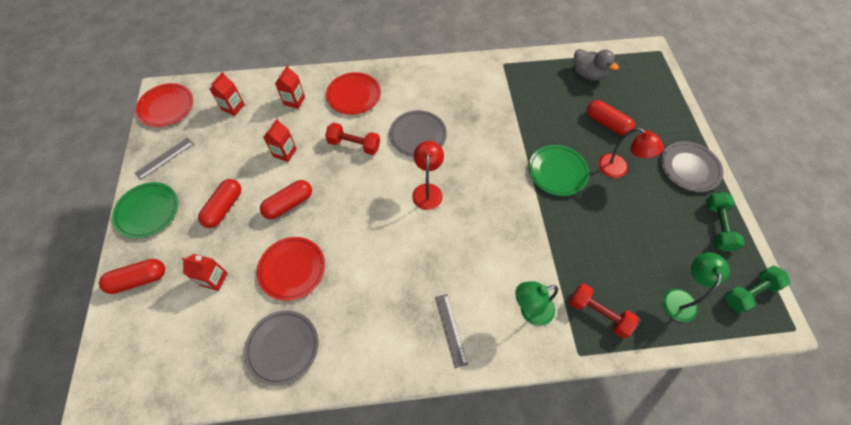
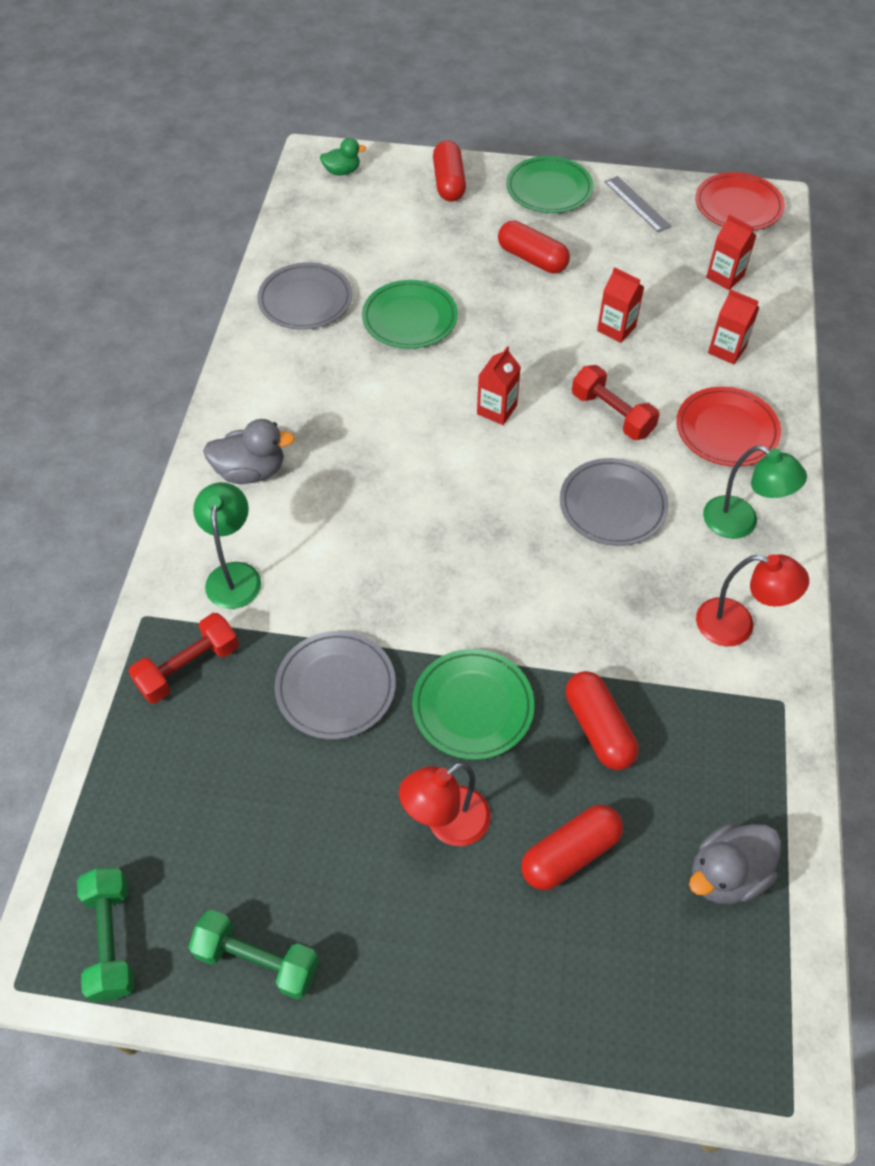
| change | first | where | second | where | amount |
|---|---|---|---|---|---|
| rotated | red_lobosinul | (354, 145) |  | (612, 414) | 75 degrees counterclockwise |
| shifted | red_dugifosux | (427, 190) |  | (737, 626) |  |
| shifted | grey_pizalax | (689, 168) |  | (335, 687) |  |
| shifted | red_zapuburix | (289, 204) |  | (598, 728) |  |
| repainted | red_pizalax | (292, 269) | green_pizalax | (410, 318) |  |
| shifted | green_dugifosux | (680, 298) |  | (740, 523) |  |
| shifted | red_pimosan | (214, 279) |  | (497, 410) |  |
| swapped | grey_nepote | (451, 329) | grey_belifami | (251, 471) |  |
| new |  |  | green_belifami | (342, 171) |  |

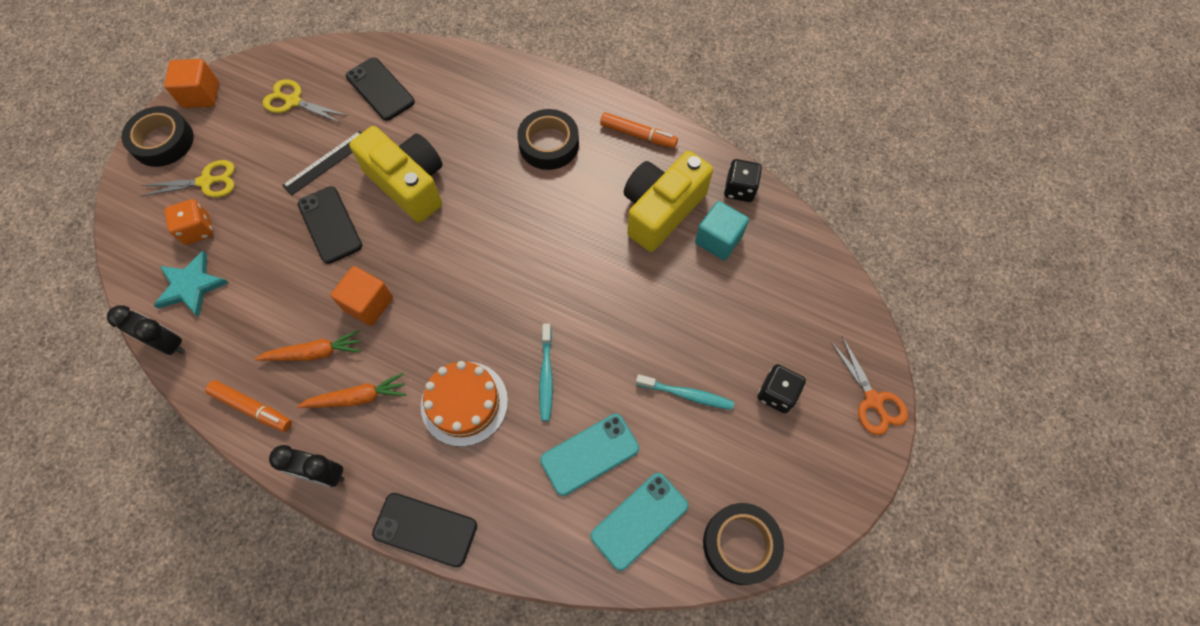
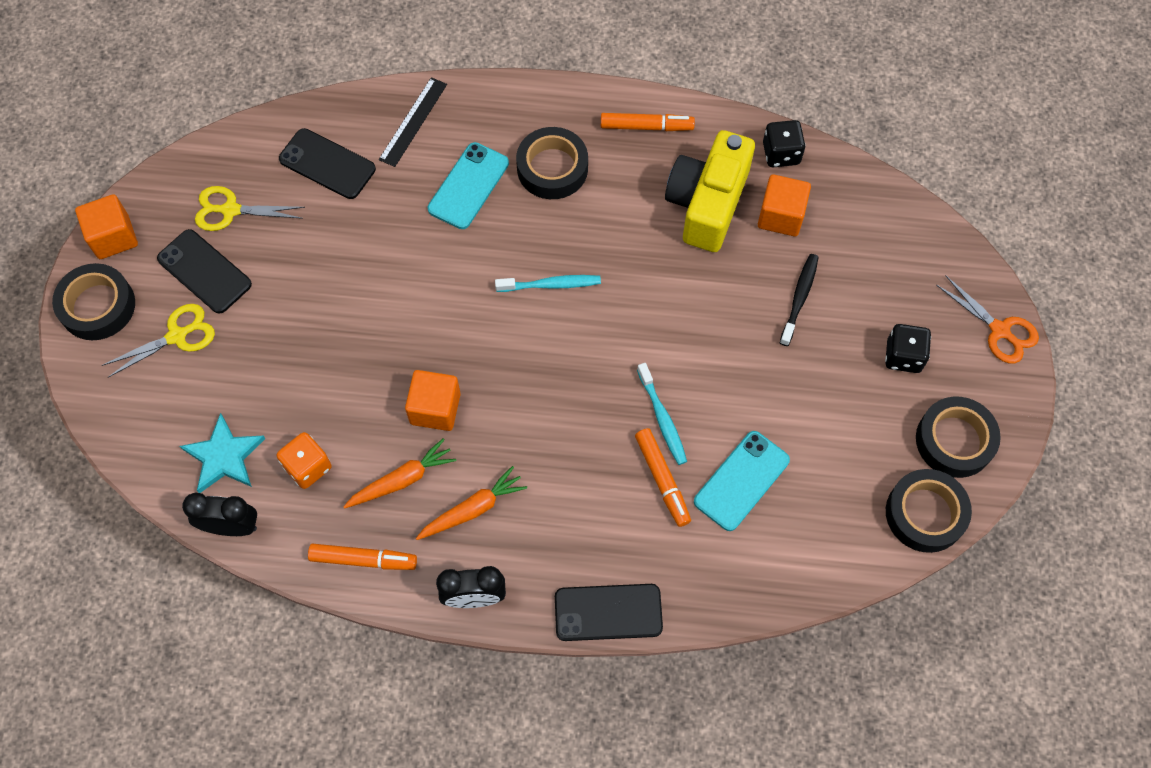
| change | first | where | second | where | amount |
|---|---|---|---|---|---|
| gone | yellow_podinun | (409, 184) |  |  |  |
| shifted | black_nepote | (326, 163) |  | (413, 122) |  |
| shifted | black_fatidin | (330, 225) |  | (204, 272) |  |
| shifted | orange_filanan | (197, 230) |  | (308, 467) |  |
| repainted | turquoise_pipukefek | (718, 240) | orange_pipukefek | (780, 216) |  |
| gone | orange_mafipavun | (464, 403) |  |  |  |
| shifted | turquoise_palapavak | (686, 394) |  | (551, 285) |  |
| shifted | turquoise_fatidin | (639, 520) |  | (468, 186) |  |
| new |  |  | black_palapavak | (799, 298) |  |
| new |  |  | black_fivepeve | (954, 440) |  |
| new |  |  | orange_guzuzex | (662, 480) |  |

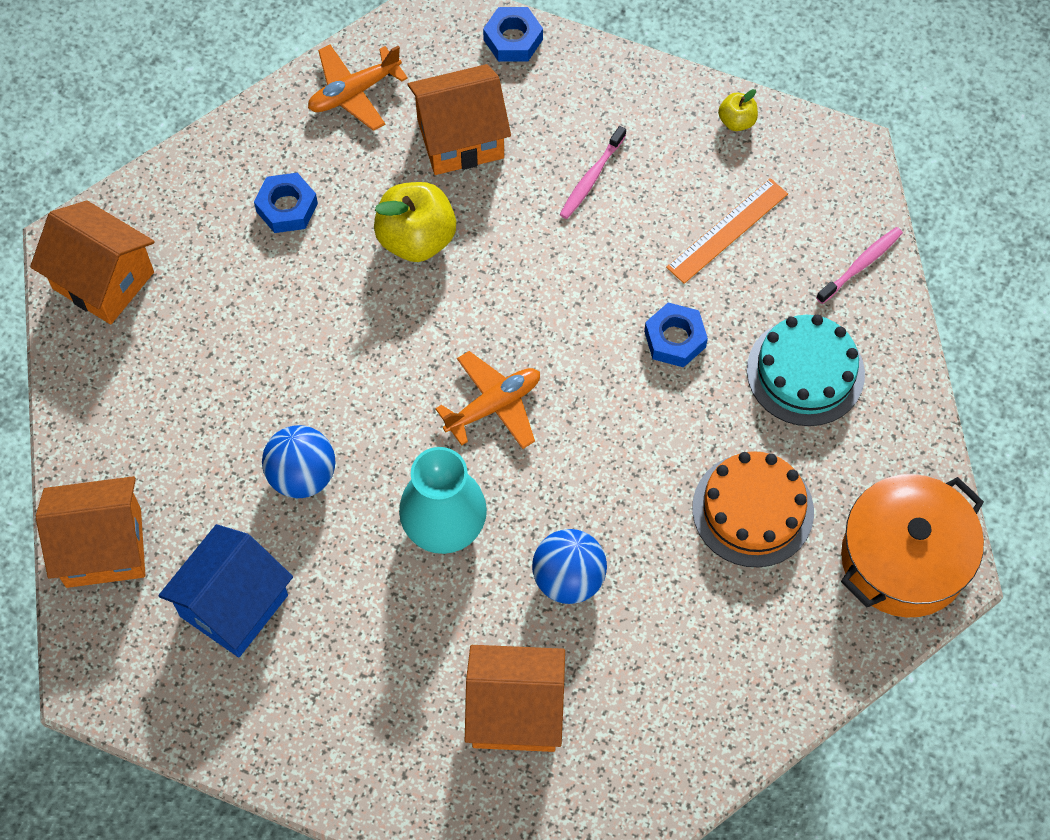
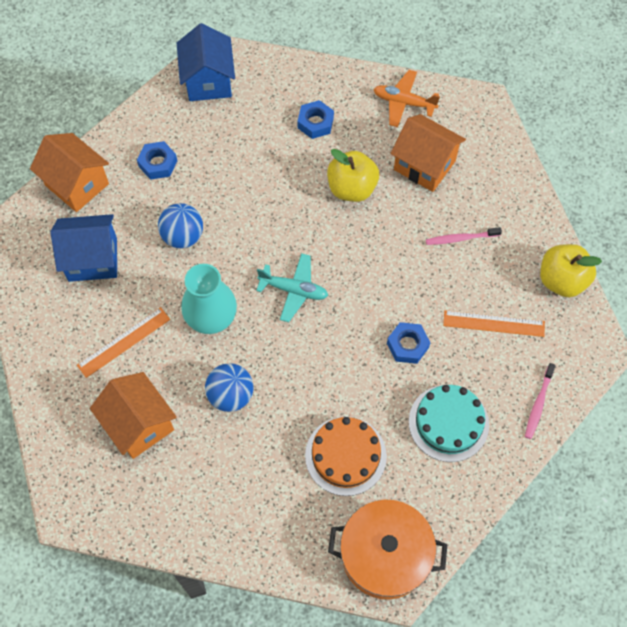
| change | first | where | second | where | amount |
|---|---|---|---|---|---|
| shifted | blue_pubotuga | (513, 40) |  | (158, 163) |  |
| scaled | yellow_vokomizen | (736, 121) |  | (561, 280) | x2.01 |
| repainted | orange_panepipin | (103, 280) | blue_panepipin | (208, 81) |  |
| rotated | pink_palapavak | (861, 265) |  | (538, 404) | 105 degrees clockwise |
| repainted | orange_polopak | (493, 405) | turquoise_polopak | (294, 290) |  |
| new |  |  | orange_nepote | (124, 342) |  |

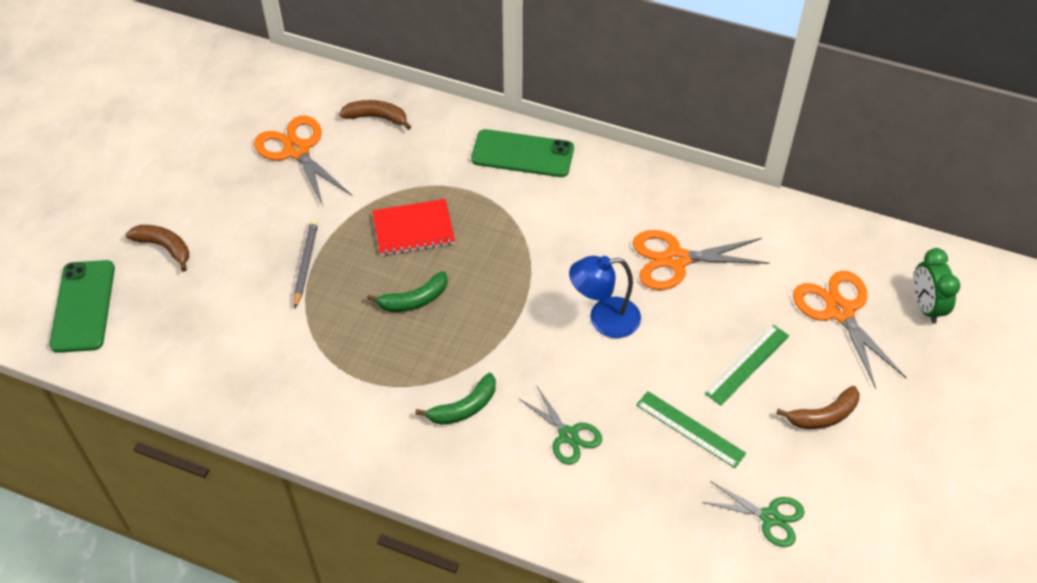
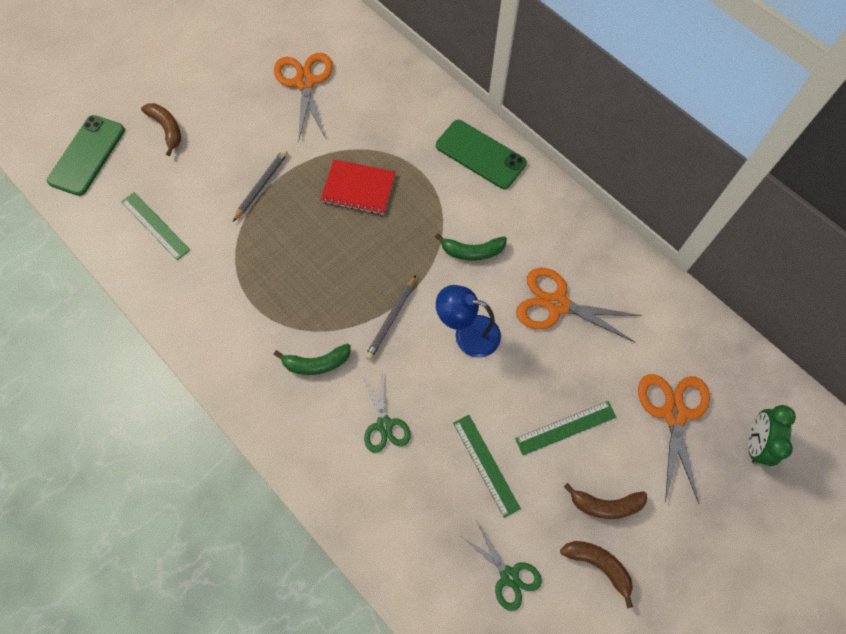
| change | first | where | second | where | amount |
|---|---|---|---|---|---|
| shifted | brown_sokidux | (377, 117) |  | (598, 565) |  |
| shifted | green_sokidux | (414, 300) |  | (472, 251) |  |
| new |  |  | green_nepote | (155, 225) |  |
| new |  |  | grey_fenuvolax | (391, 319) |  |

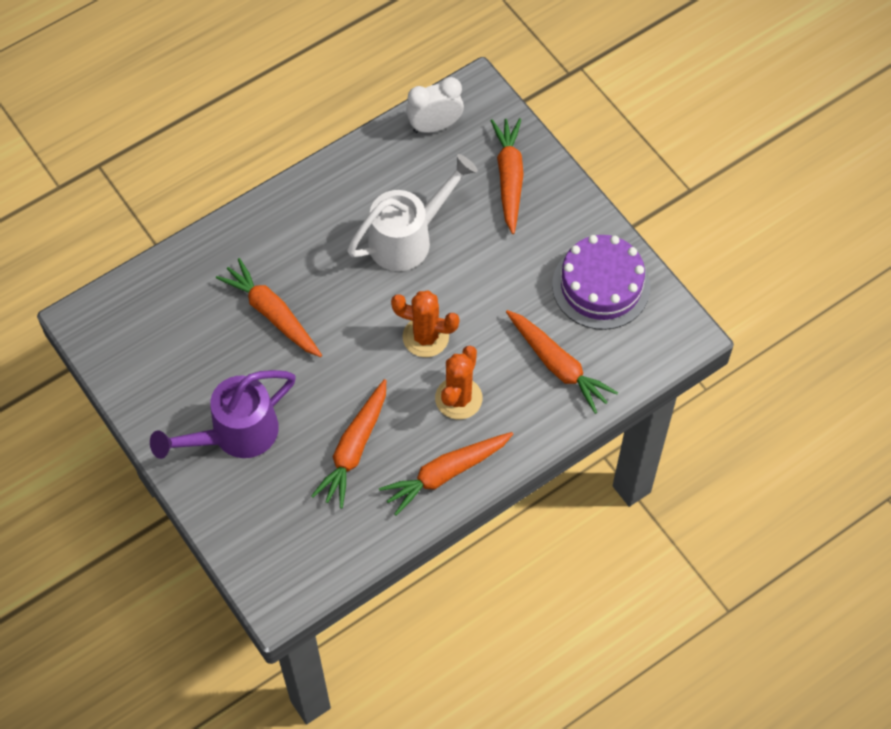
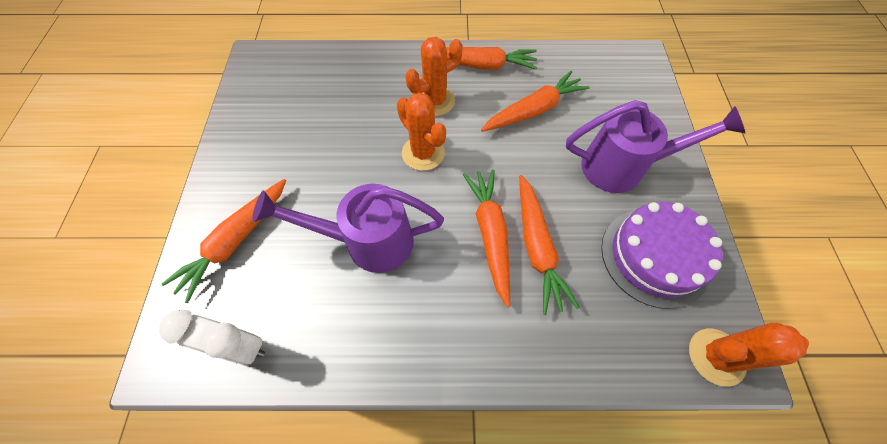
| change | first | where | second | where | amount |
|---|---|---|---|---|---|
| repainted | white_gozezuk | (408, 238) | purple_gozezuk | (368, 241) |  |
| shifted | purple_mafipavun | (601, 286) |  | (654, 256) |  |
| shifted | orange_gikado | (558, 365) |  | (490, 235) |  |
| new |  |  | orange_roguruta | (716, 356) |  |

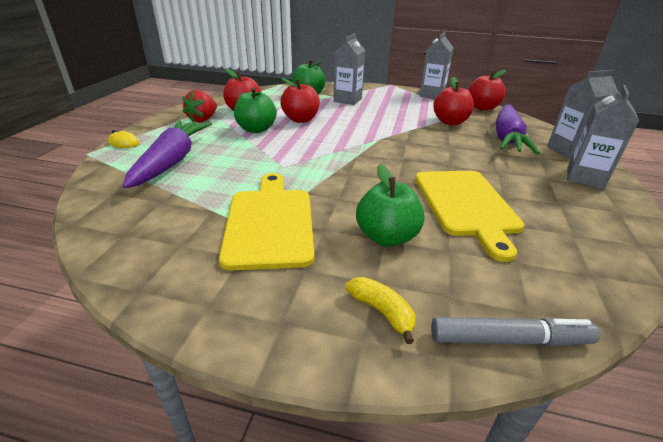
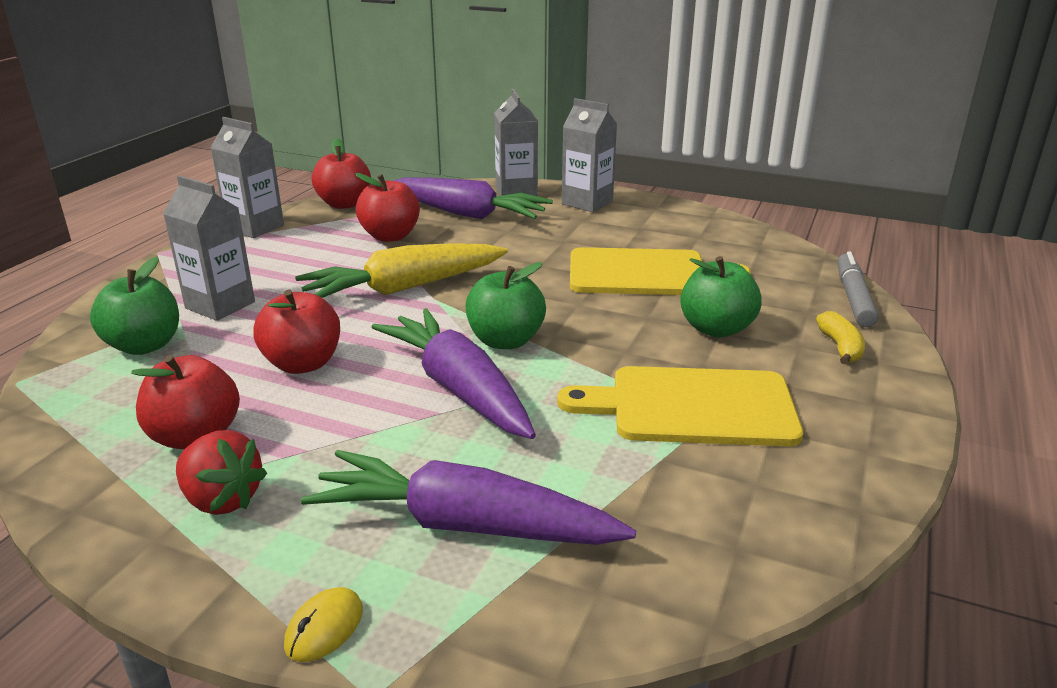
| change | first | where | second | where | amount |
|---|---|---|---|---|---|
| shifted | green_vokomizen | (256, 129) |  | (505, 341) |  |
| rotated | yellow_sokidux | (381, 311) |  | (840, 347) | 120 degrees clockwise |
| new |  |  | yellow_gikado | (404, 288) |  |
| new |  |  | purple_gikado | (459, 388) |  |

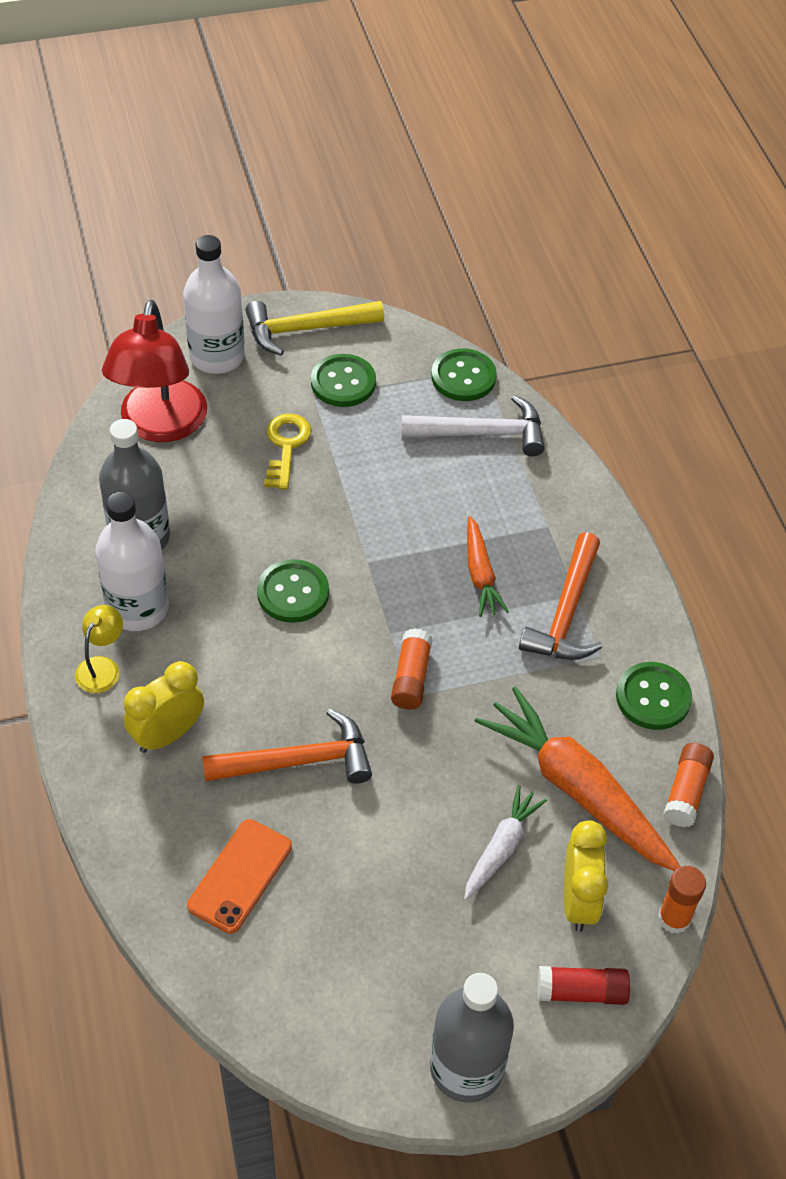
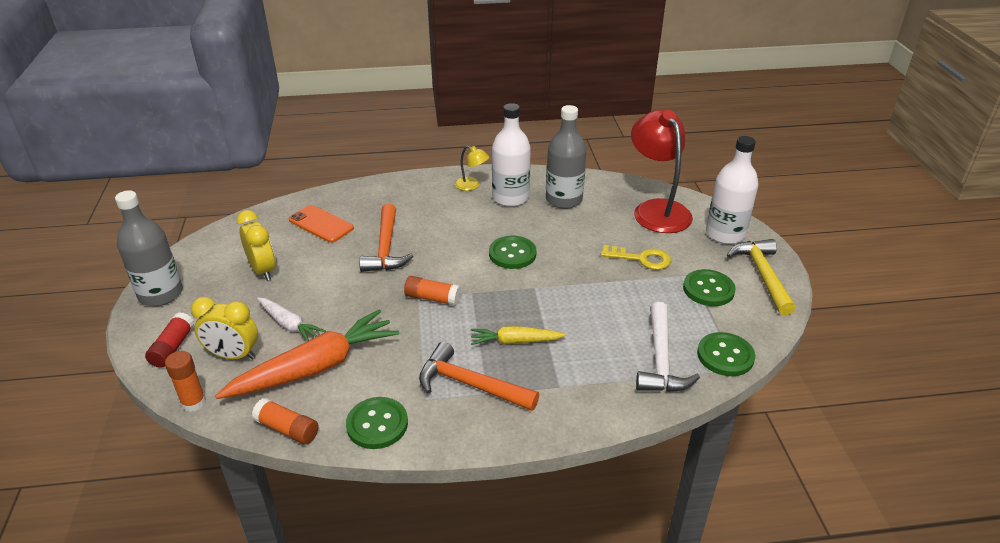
| change | first | where | second | where | amount |
|---|---|---|---|---|---|
| rotated | red_dugifosux | (160, 426) |  | (657, 209) | 60 degrees clockwise |
| repainted | orange_gikado | (480, 574) | yellow_gikado | (515, 341) |  |
| shifted | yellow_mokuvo | (167, 734) |  | (263, 270) |  |

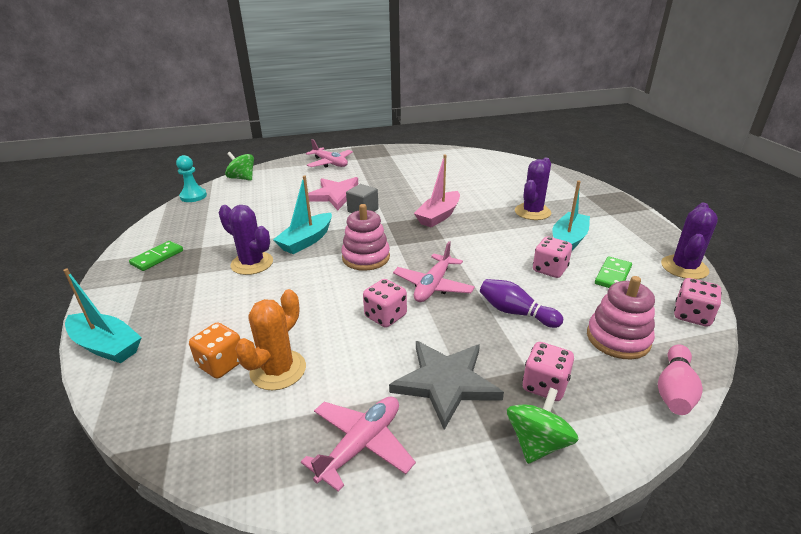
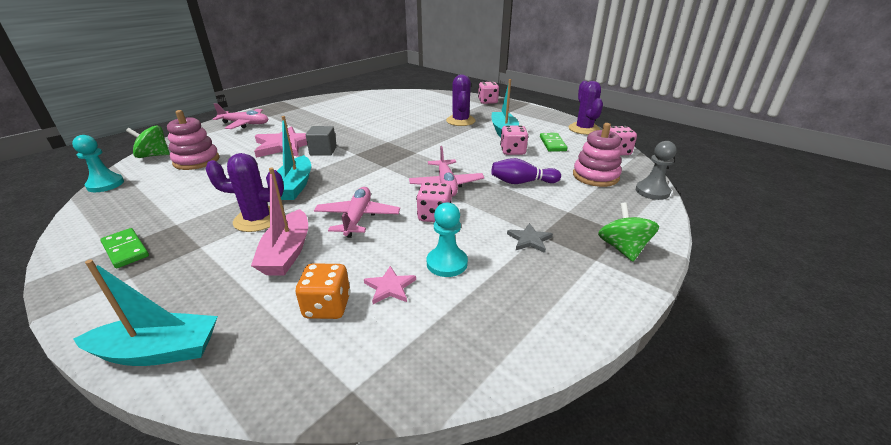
| change | first | where | second | where | amount |
|---|---|---|---|---|---|
| shifted | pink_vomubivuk | (439, 216) |  | (287, 253) |  |
| shifted | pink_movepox | (366, 257) |  | (196, 161) |  |
| rotated | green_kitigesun | (157, 257) |  | (125, 250) | 45 degrees counterclockwise |
| swapped | orange_roguruta | (278, 370) | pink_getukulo | (390, 287) |  |
| scaled | grey_getukulo | (446, 382) |  | (529, 240) | x0.48 |
| shifted | pink_filanan | (544, 385) |  | (487, 102) |  |
| swapped | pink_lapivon | (674, 390) | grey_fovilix | (652, 191) |  |
| shifted | pink_polopak | (361, 445) |  | (357, 218) |  |
| new |  |  | turquoise_fovilix | (447, 263) |  |

